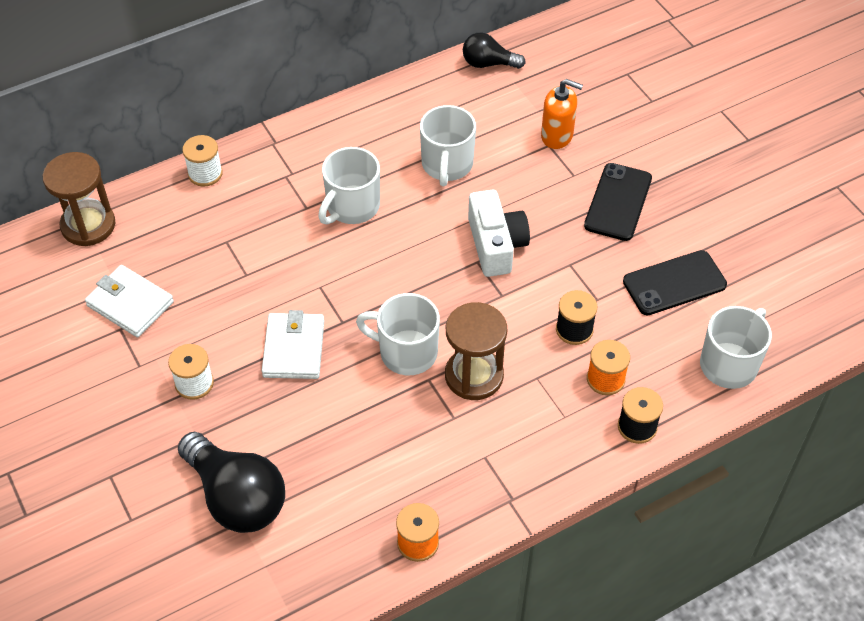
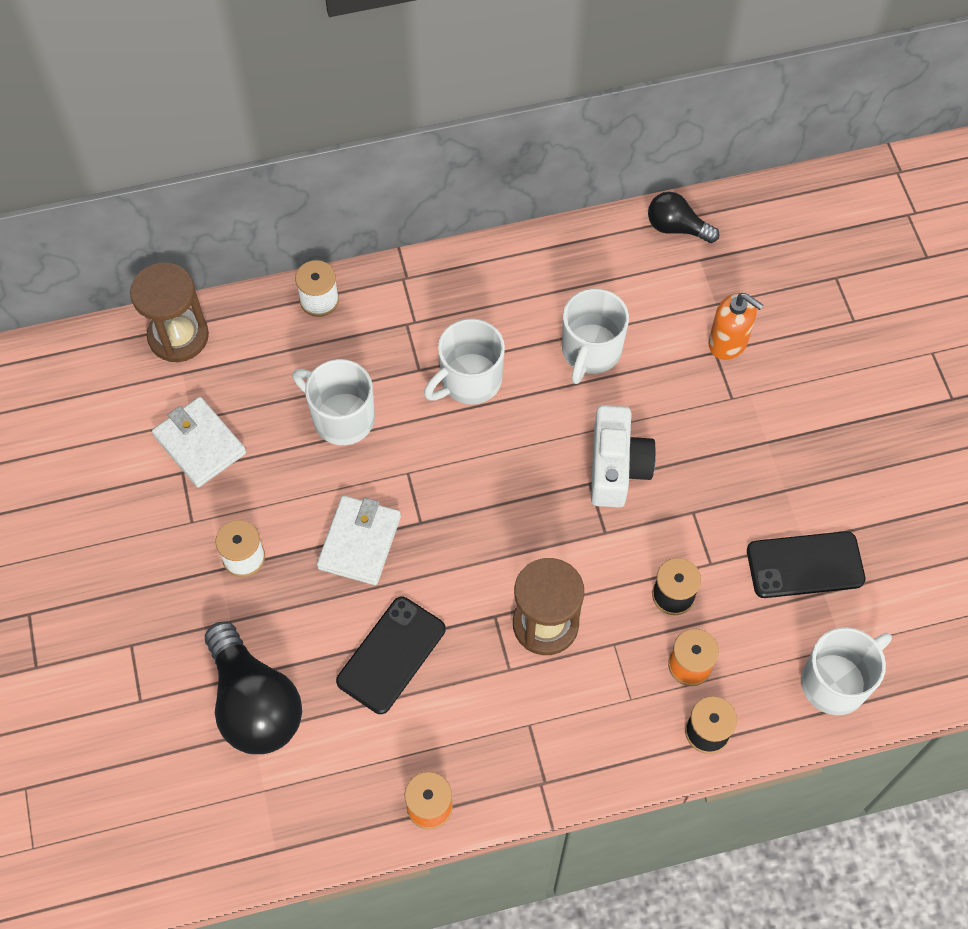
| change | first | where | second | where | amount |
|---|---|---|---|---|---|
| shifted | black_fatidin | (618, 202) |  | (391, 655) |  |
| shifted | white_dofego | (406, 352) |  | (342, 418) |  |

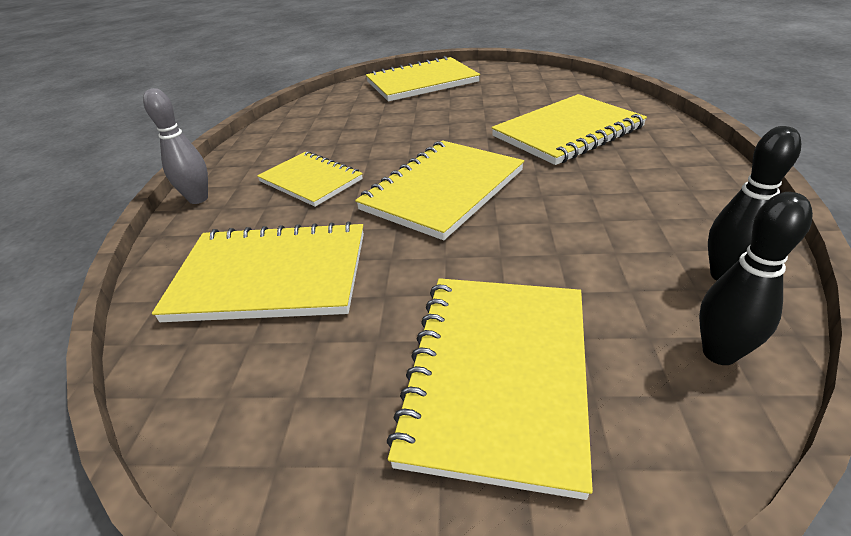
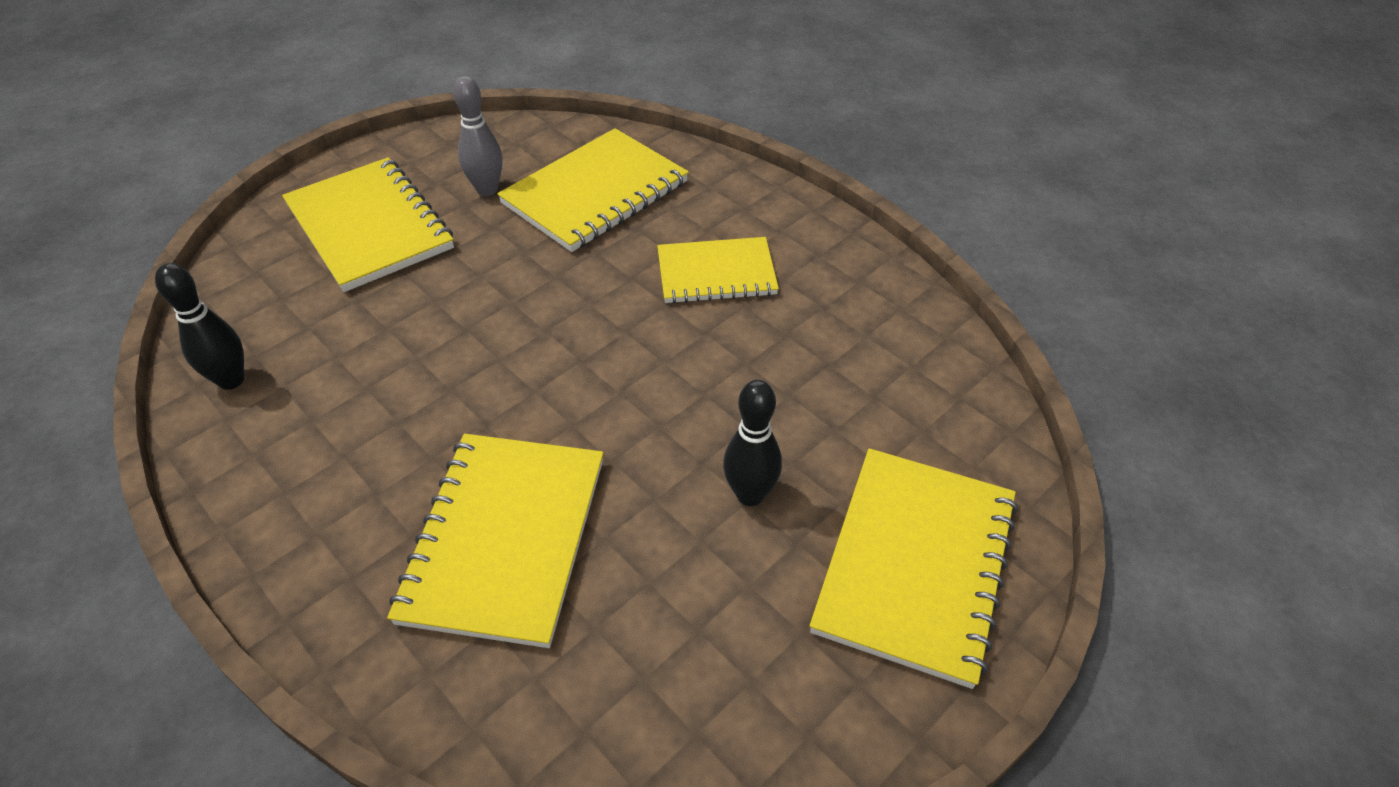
| change | first | where | second | where | amount |
|---|---|---|---|---|---|
| shifted | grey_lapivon | (198, 199) |  | (487, 189) |  |
| gone | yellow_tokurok | (443, 190) |  |  |  |
| shifted | black_lapivon | (719, 353) |  | (750, 494) |  |

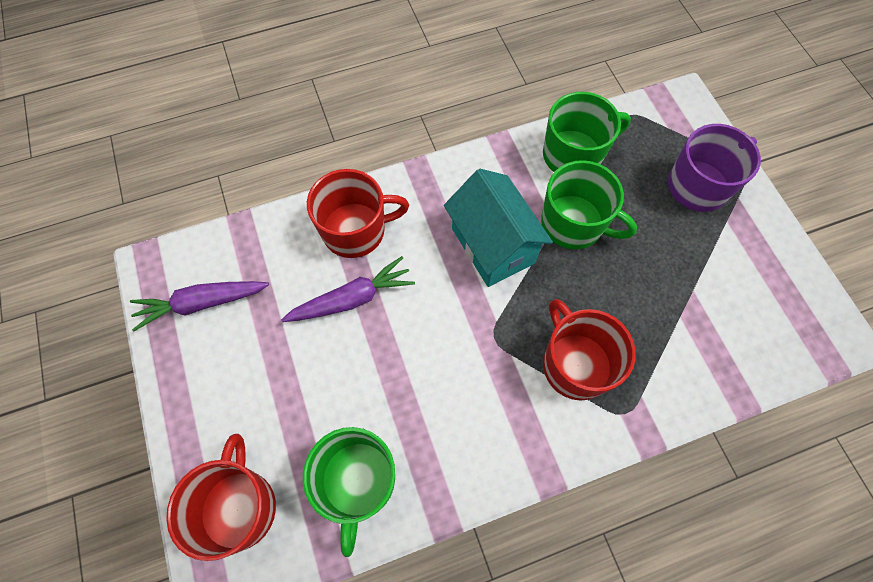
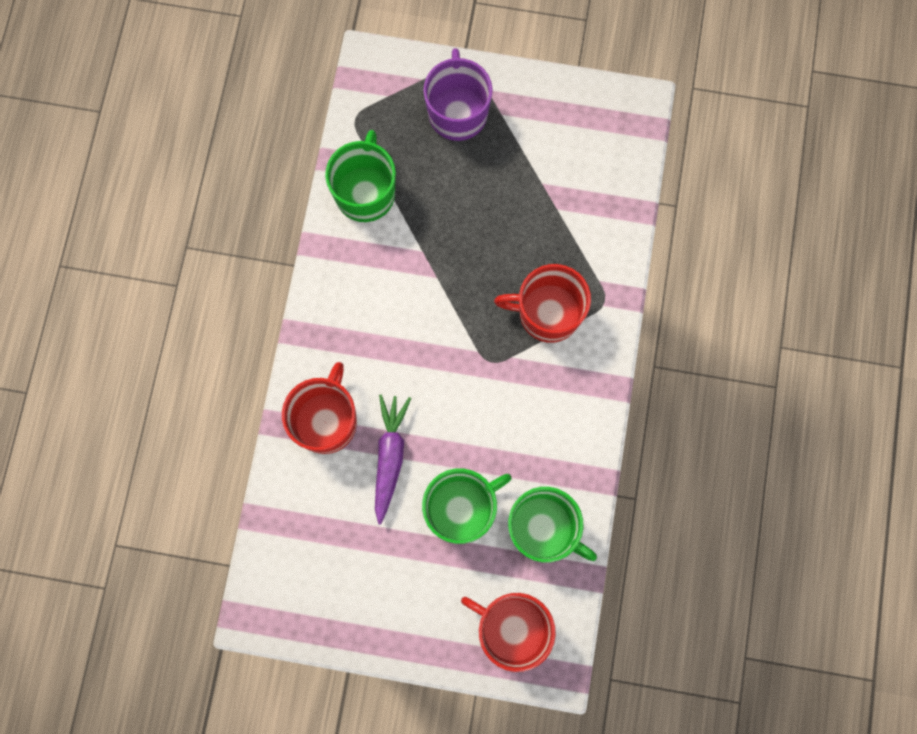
| change | first | where | second | where | amount |
|---|---|---|---|---|---|
| shifted | green_dofego | (573, 224) |  | (461, 509) |  |
| gone | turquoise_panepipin | (492, 246) |  |  |  |
| gone | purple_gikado | (201, 303) |  |  |  |

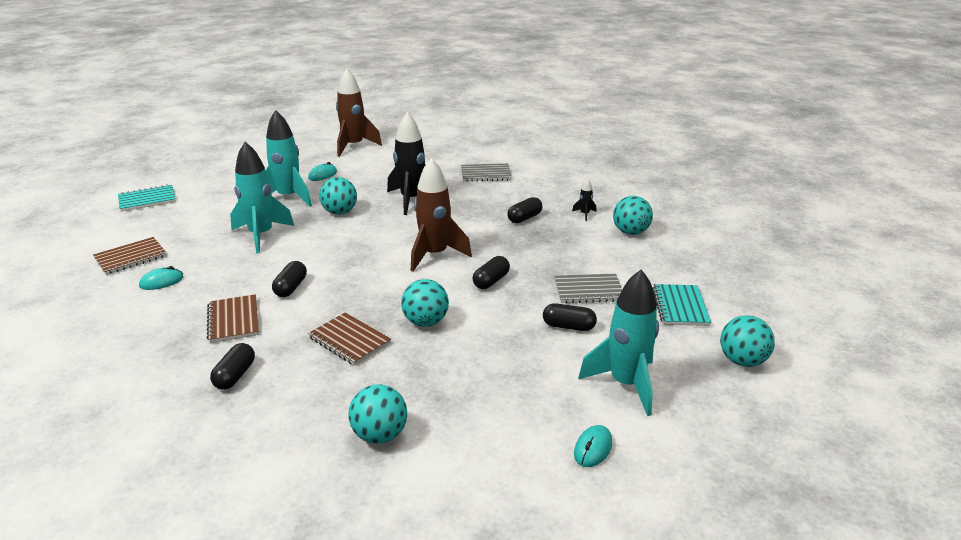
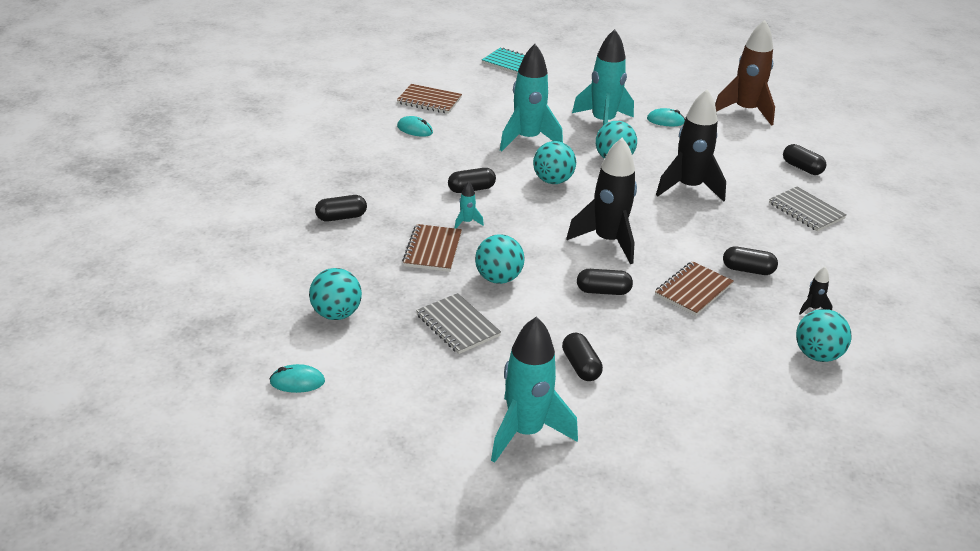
| change | first | where | second | where | amount |
|---|---|---|---|---|---|
| repainted | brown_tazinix | (435, 255) | black_tazinix | (608, 241) |  |
| shifted | grey_tokurok | (588, 291) |  | (457, 325) |  |
| gone | turquoise_tokurok | (680, 307) |  |  |  |
| shifted | brown_tokurok | (233, 320) |  | (693, 290) |  |
| shifted | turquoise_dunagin | (742, 361) |  | (552, 181) |  |
| shifted | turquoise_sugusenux | (593, 448) |  | (297, 382) |  |
| new |  |  | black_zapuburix | (802, 168) |  |
| new |  |  | turquoise_tazinix | (467, 222) |  |

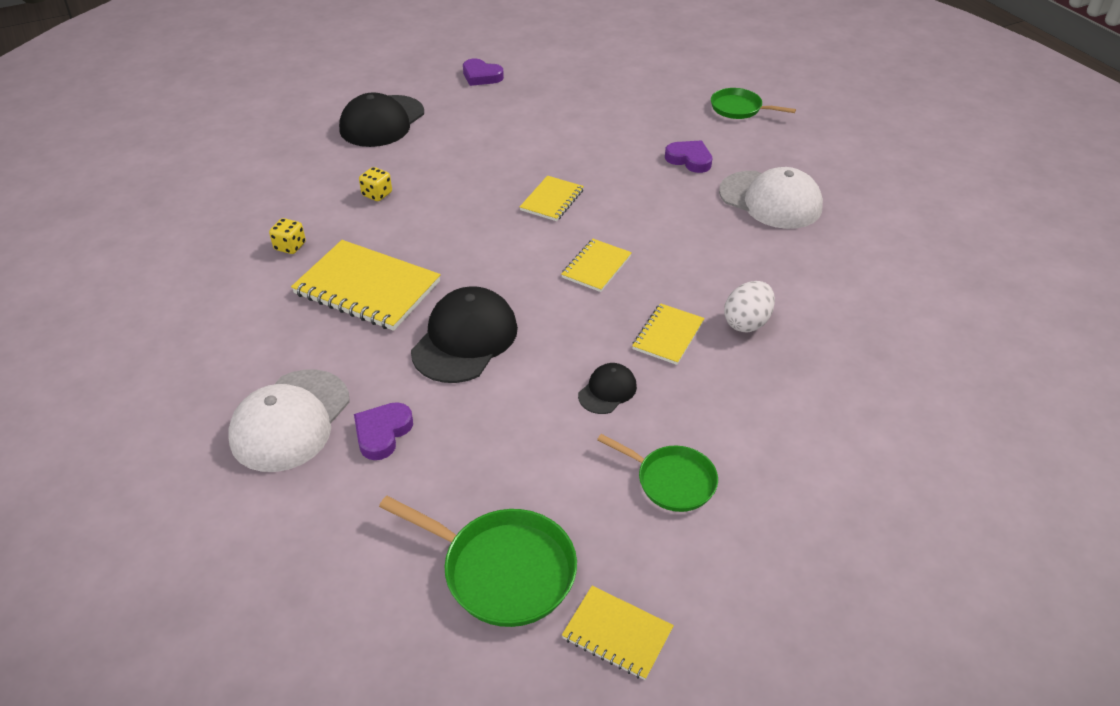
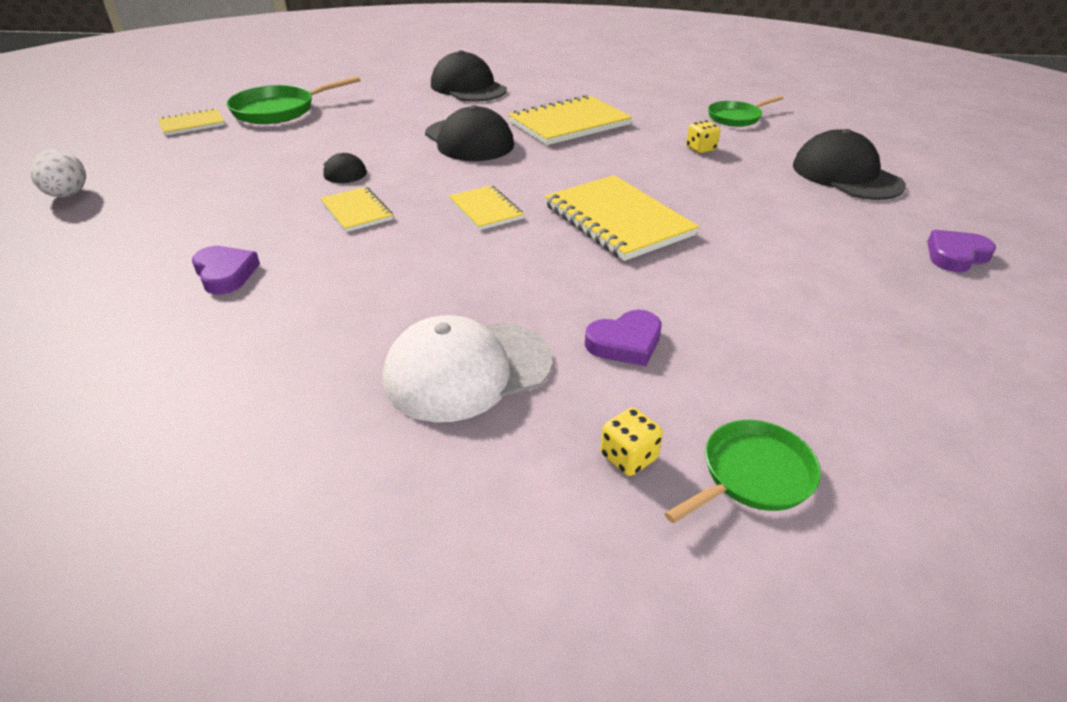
| change | first | where | second | where | amount |
|---|---|---|---|---|---|
| scaled | yellow_tokurok | (552, 200) |  | (617, 220) | x1.82 |
| shifted | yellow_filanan | (290, 246) |  | (628, 457) |  |
| shifted | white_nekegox | (747, 322) |  | (68, 195) |  |
| repainted | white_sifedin | (290, 420) | black_sifedin | (468, 87) |  |
| shifted | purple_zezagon | (382, 433) |  | (225, 274) |  |
| shifted | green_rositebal | (671, 481) |  | (736, 117) |  |

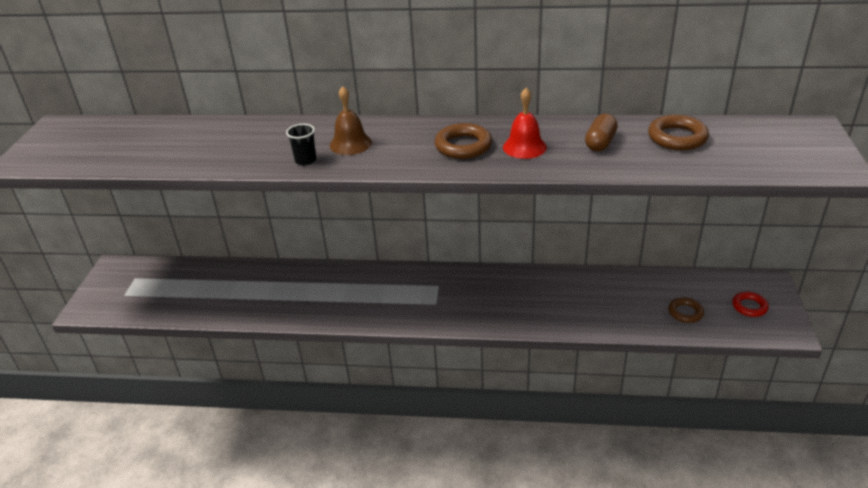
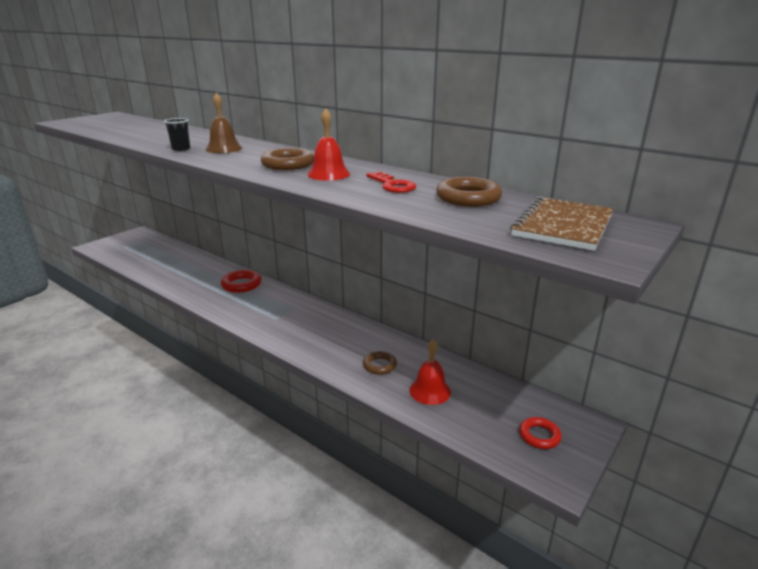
| change | first | where | second | where | amount |
|---|---|---|---|---|---|
| swapped | brown_zapuburix | (600, 143) | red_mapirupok | (392, 185) |  |
| shifted | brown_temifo | (685, 312) |  | (379, 365) |  |
| new |  |  | brown_tokurok | (562, 226) |  |
| new |  |  | red_temifo | (241, 284) |  |
| new |  |  | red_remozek | (430, 391) |  |

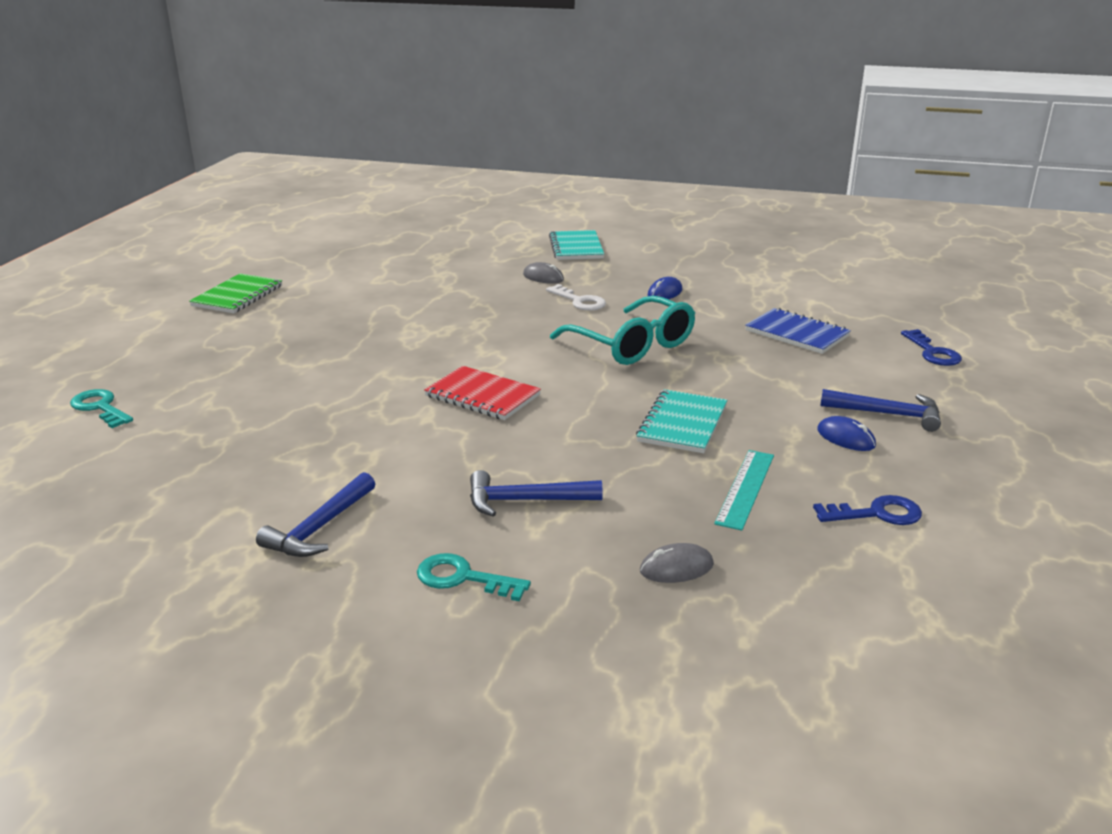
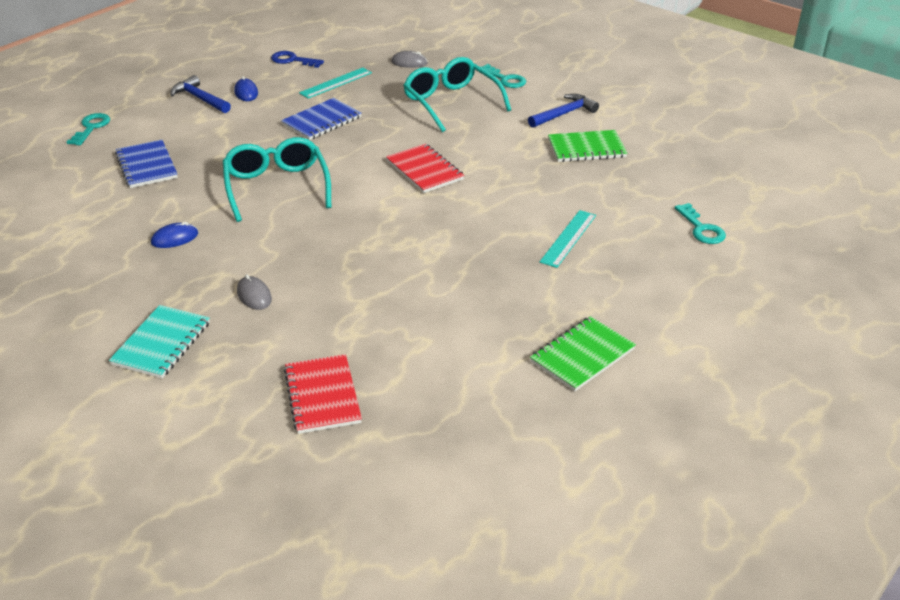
| change | first | where | second | where | amount |
|---|---|---|---|---|---|
| gone | white_mapirupok | (579, 301) |  |  |  |
| repainted | blue_mapirupok | (933, 352) | turquoise_mapirupok | (91, 128) |  |
| repainted | turquoise_tokurok | (682, 424) | blue_tokurok | (322, 121) |  |
| swapped | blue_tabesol | (525, 501) | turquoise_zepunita | (451, 102) |  |
| new |  |  | green_tokurok | (586, 148) |  |
| new |  |  | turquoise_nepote | (568, 238) |  |
| new |  |  | red_tokurok | (322, 396) |  |

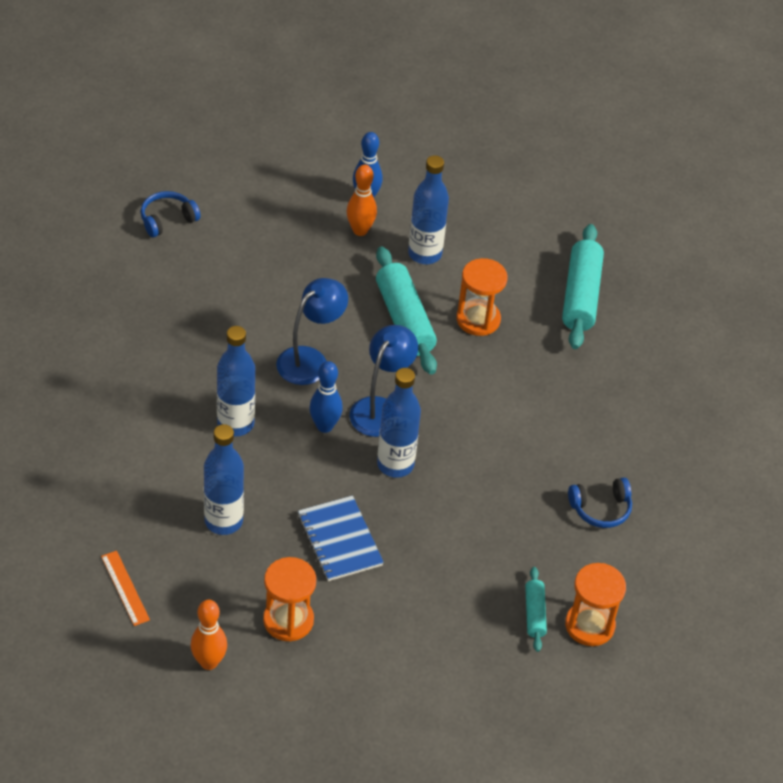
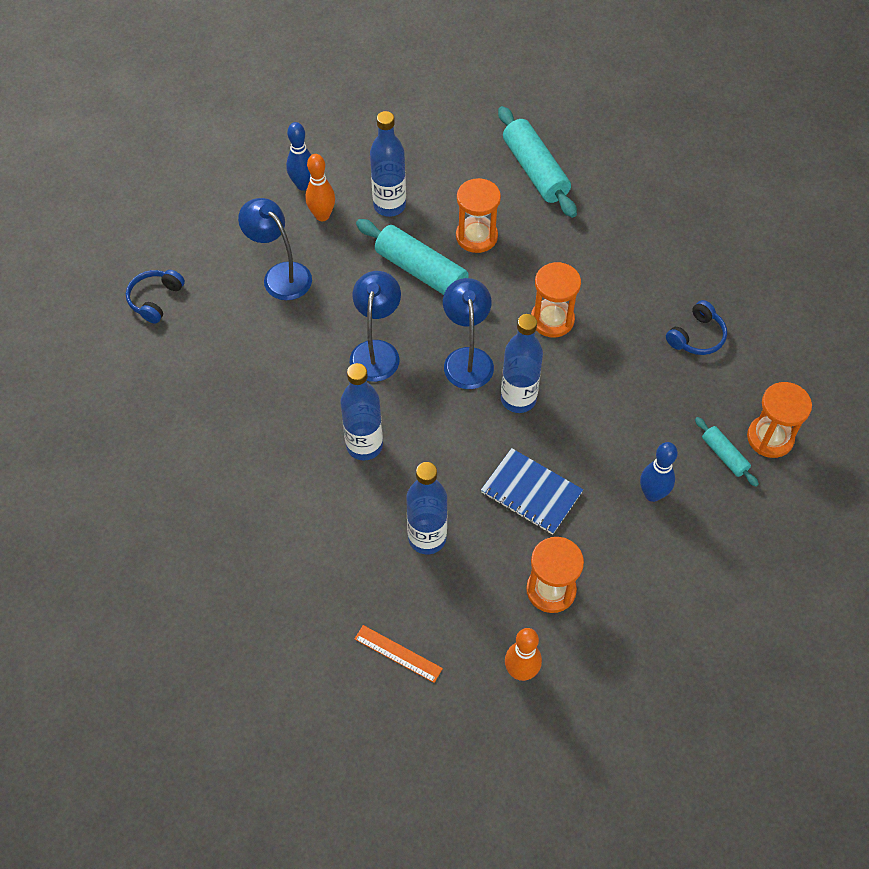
| change | first | where | second | where | amount |
|---|---|---|---|---|---|
| shifted | blue_lapivon | (324, 426) |  | (652, 494) |  |
| new |  |  | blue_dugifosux | (280, 275) |  |
| new |  |  | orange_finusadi | (552, 319) |  |

